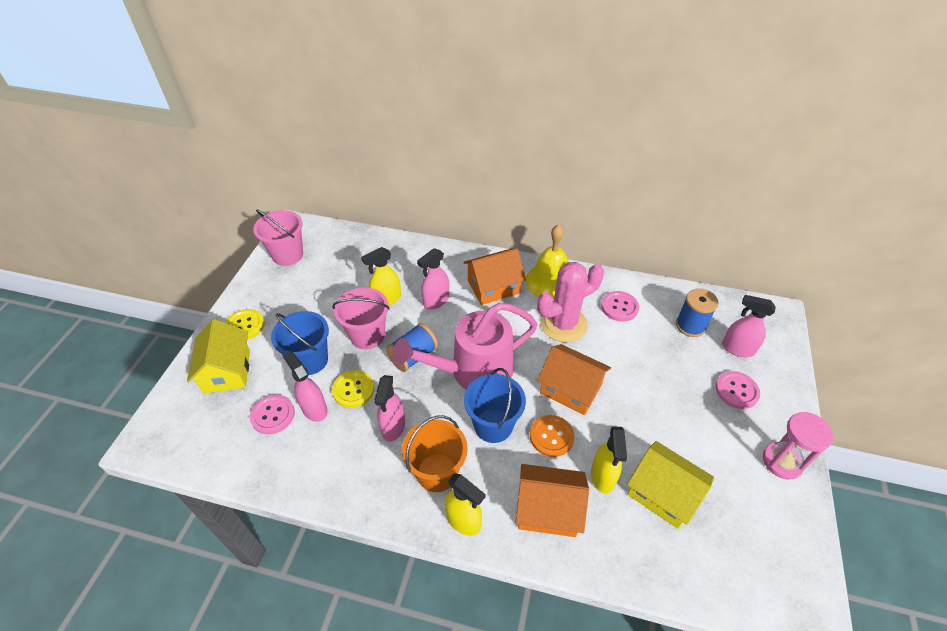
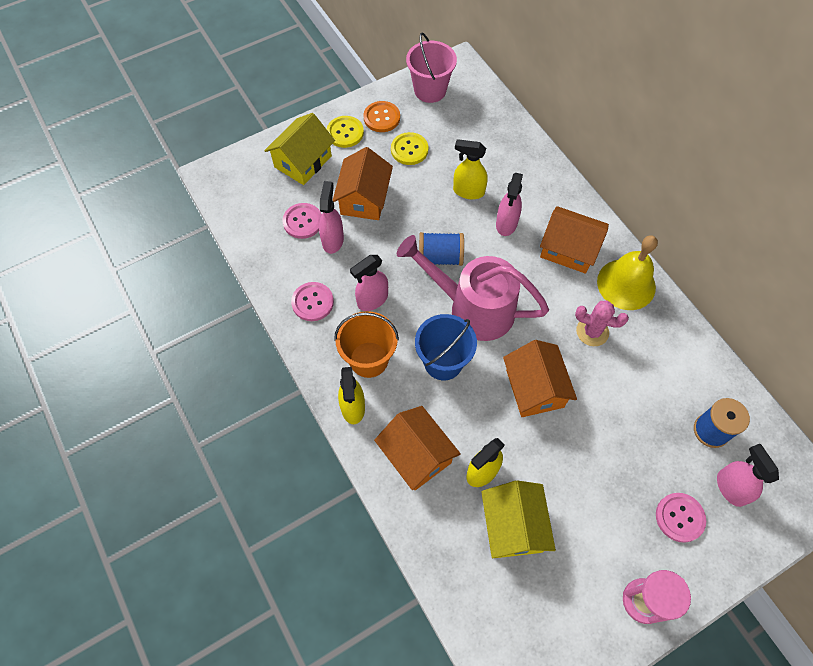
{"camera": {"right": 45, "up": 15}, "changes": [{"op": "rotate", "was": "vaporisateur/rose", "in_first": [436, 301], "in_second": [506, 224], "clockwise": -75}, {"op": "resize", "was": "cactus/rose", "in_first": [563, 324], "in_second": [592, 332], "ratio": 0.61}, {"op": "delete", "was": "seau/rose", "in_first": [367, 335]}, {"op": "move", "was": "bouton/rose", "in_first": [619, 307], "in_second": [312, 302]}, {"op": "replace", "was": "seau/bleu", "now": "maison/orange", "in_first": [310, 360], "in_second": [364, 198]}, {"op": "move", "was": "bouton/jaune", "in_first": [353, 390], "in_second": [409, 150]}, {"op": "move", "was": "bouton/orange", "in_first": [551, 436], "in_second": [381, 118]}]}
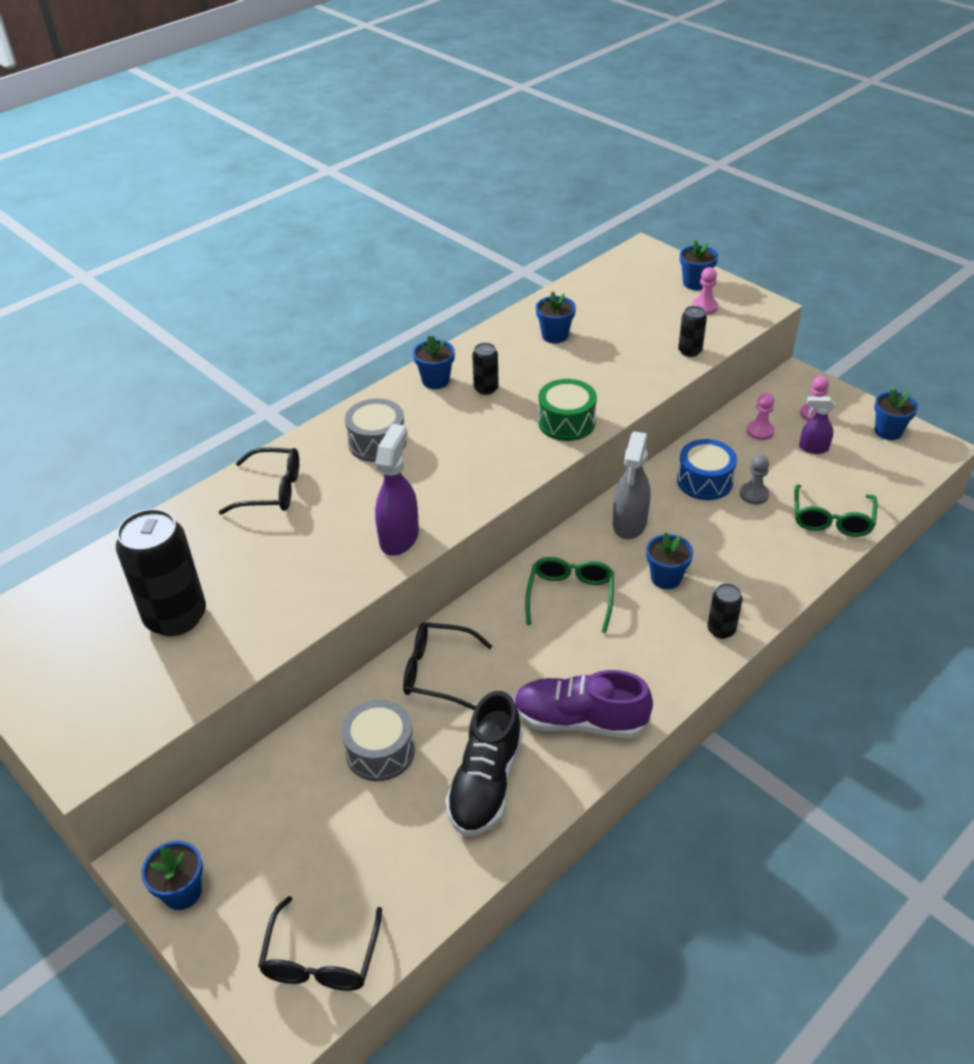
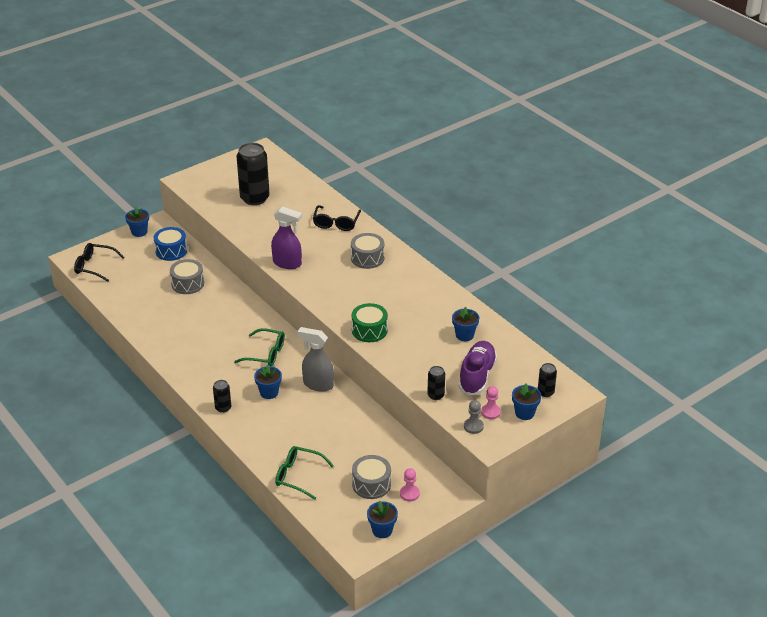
{"camera": {"right": 95, "up": -5}, "changes": [{"op": "delete", "was": "pot de fleurs/bleu", "in_first": [435, 381]}, {"op": "move", "was": "canette/noir", "in_first": [486, 389], "in_second": [545, 392]}, {"op": "delete", "was": "pion/rose", "in_first": [760, 431]}, {"op": "replace", "was": "vaporisateur/violet", "now": "tambour/gris", "in_first": [813, 448], "in_second": [371, 484]}, {"op": "move", "was": "tambour/bleu", "in_first": [704, 481], "in_second": [171, 251]}, {"op": "move", "was": "pion/gris", "in_first": [754, 494], "in_second": [473, 426]}, {"op": "delete", "was": "lunettes/noir", "in_first": [437, 671]}, {"op": "move", "was": "chaussure/violet", "in_first": [580, 720], "in_second": [477, 376]}, {"op": "delete", "was": "chaussure/noir", "in_first": [486, 782]}]}
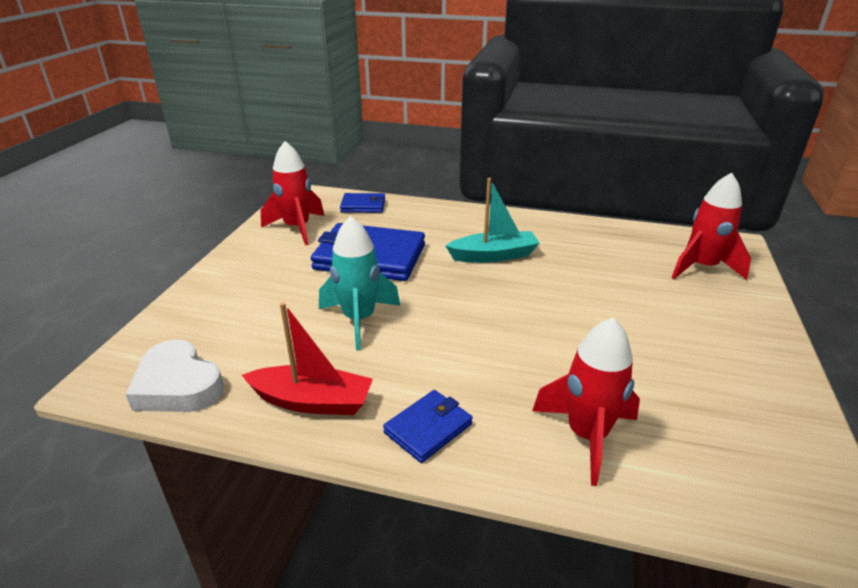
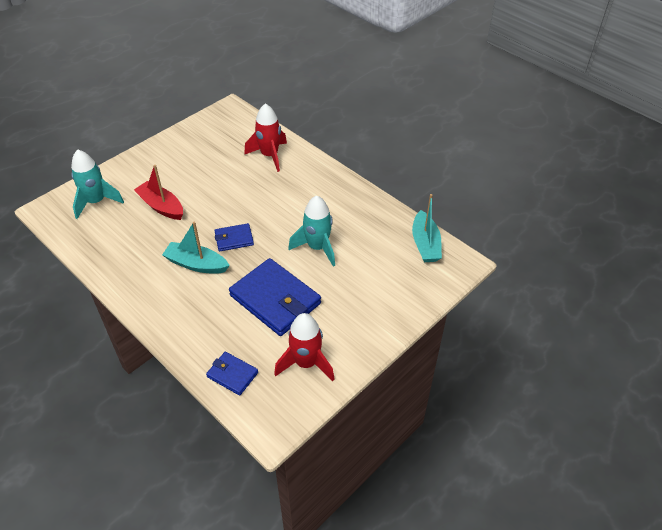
{"camera": {"right": -150, "up": 15}, "changes": [{"op": "recolor", "was": "fusée/rouge", "now": "fusée/turquoise", "in_first": [702, 267], "in_second": [96, 202]}, {"op": "move", "was": "bateau/rouge", "in_first": [312, 401], "in_second": [161, 206]}, {"op": "replace", "was": "cœur/blanc", "now": "bateau/turquoise", "in_first": [178, 385], "in_second": [425, 244]}, {"op": "move", "was": "portefeuille/bleu", "in_first": [428, 428], "in_second": [234, 239]}]}
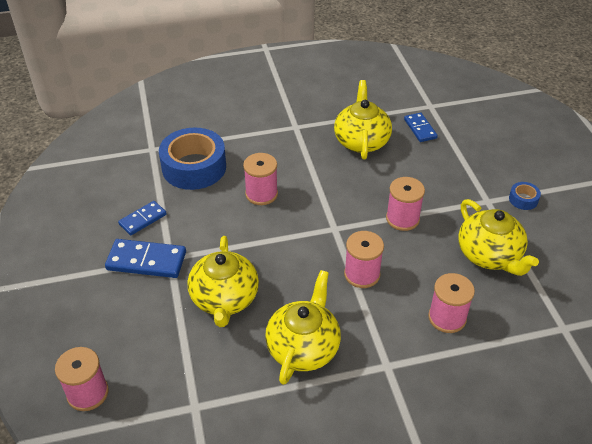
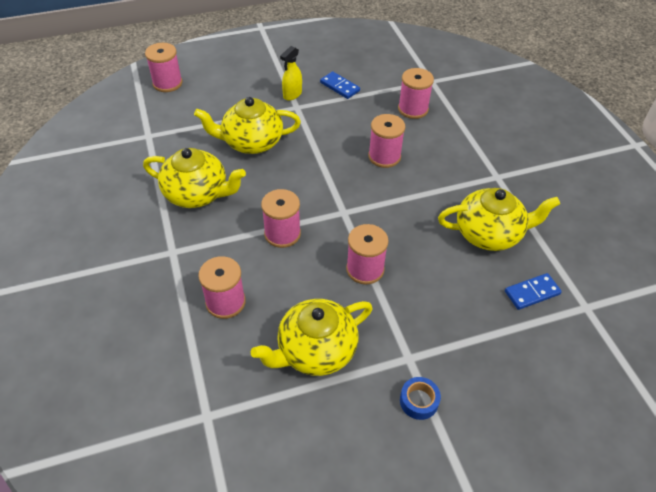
{"camera": {"right": 85, "up": 5}, "changes": [{"op": "replace", "was": "ruban adhésif/bleu", "now": "bobine/rose", "in_first": [194, 167], "in_second": [413, 109]}, {"op": "replace", "was": "domino/bleu", "now": "vaporisateur/jaune", "in_first": [146, 261], "in_second": [292, 94]}]}
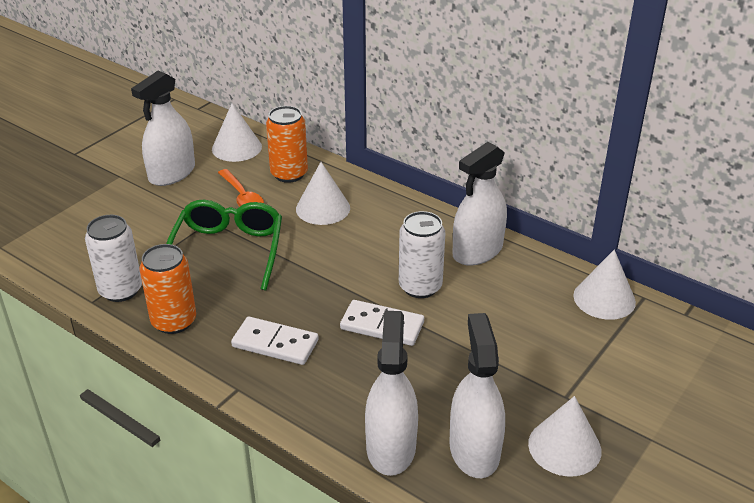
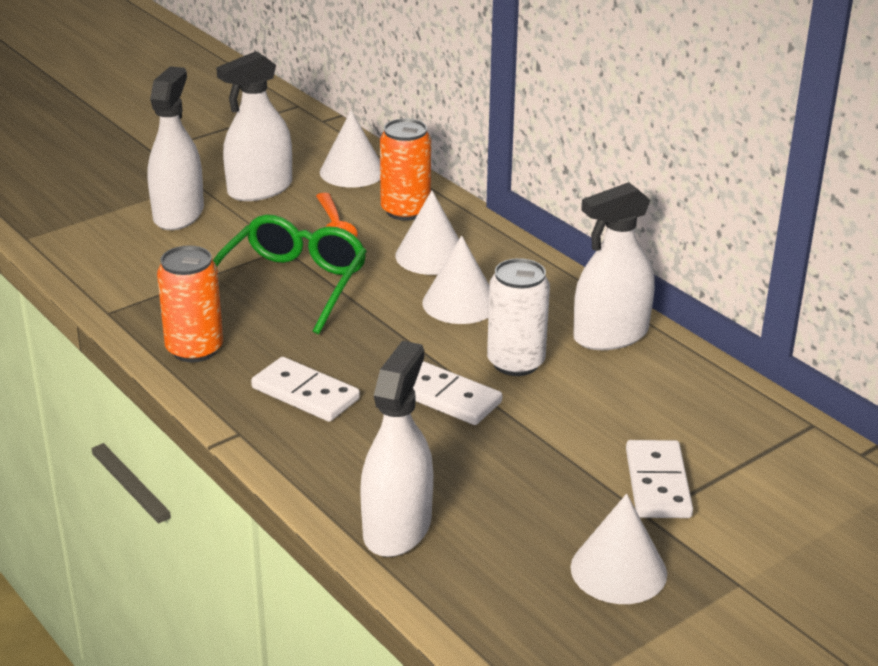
{"camera": {"right": 15, "up": -5}, "changes": [{"op": "delete", "was": "canette/blanc", "in_first": [120, 290]}, {"op": "move", "was": "cône/blanc", "in_first": [604, 298], "in_second": [460, 303]}, {"op": "move", "was": "vaporisateur/blanc", "in_first": [474, 450], "in_second": [178, 214]}, {"op": "insert", "now": "domino/blanc", "in_second": [657, 483]}]}
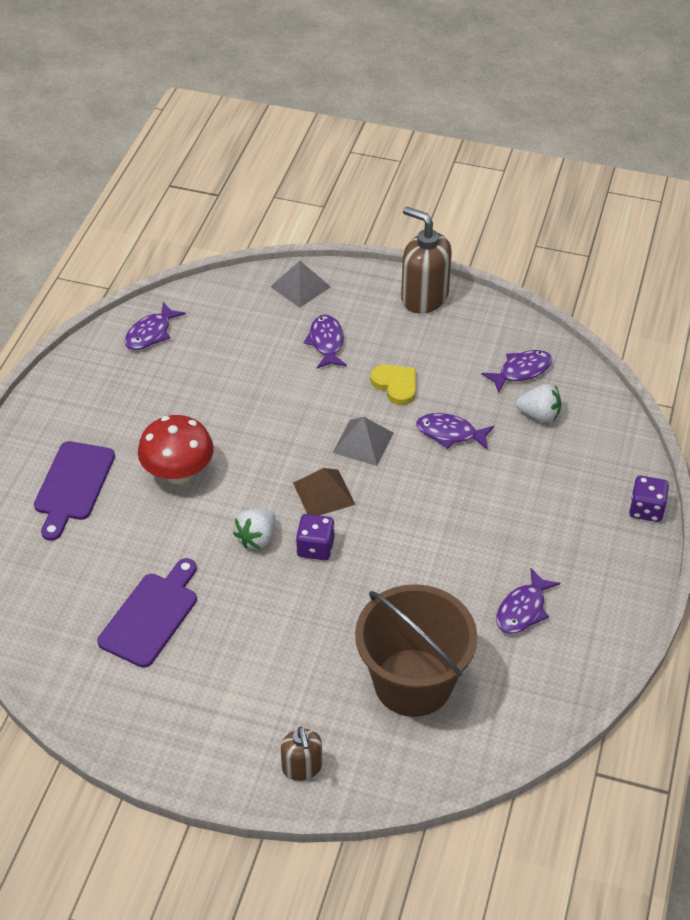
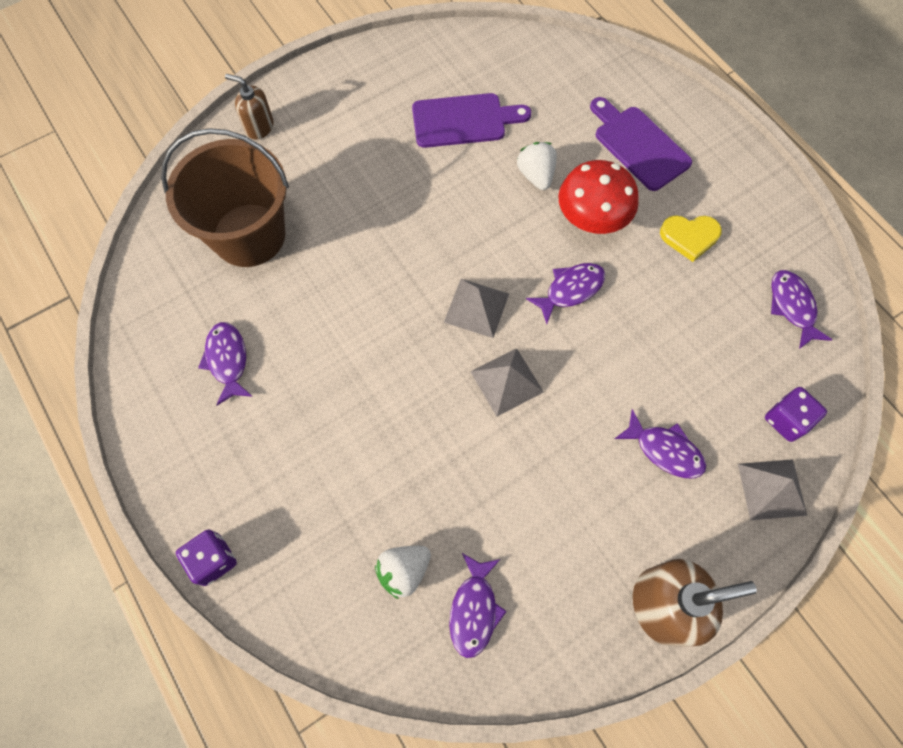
{"camera": {"right": 130, "up": 20}, "changes": [{"op": "move", "was": "cœur/jaune", "in_first": [395, 385], "in_second": [689, 237]}, {"op": "move", "was": "poisson/violet", "in_first": [450, 433], "in_second": [570, 290]}, {"op": "recolor", "was": "pyramide/marron", "now": "pyramide/gris", "in_first": [323, 493], "in_second": [476, 307]}, {"op": "move", "was": "fraise/blanc", "in_first": [257, 538], "in_second": [536, 175]}, {"op": "move", "was": "dé/violet", "in_first": [315, 547], "in_second": [786, 420]}, {"op": "rotate", "was": "planche à découper/violet", "in_first": [151, 616], "in_second": [463, 121], "clockwise": -75}]}
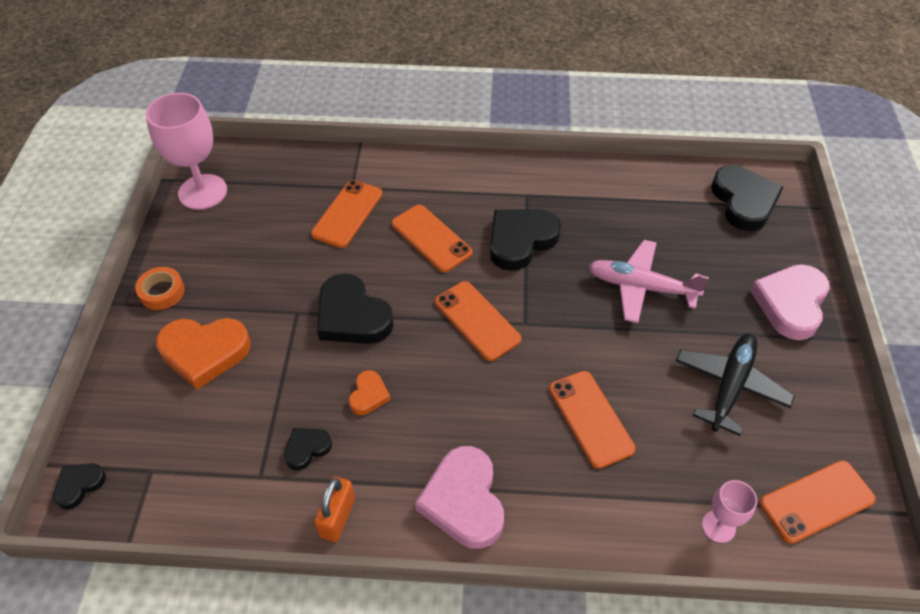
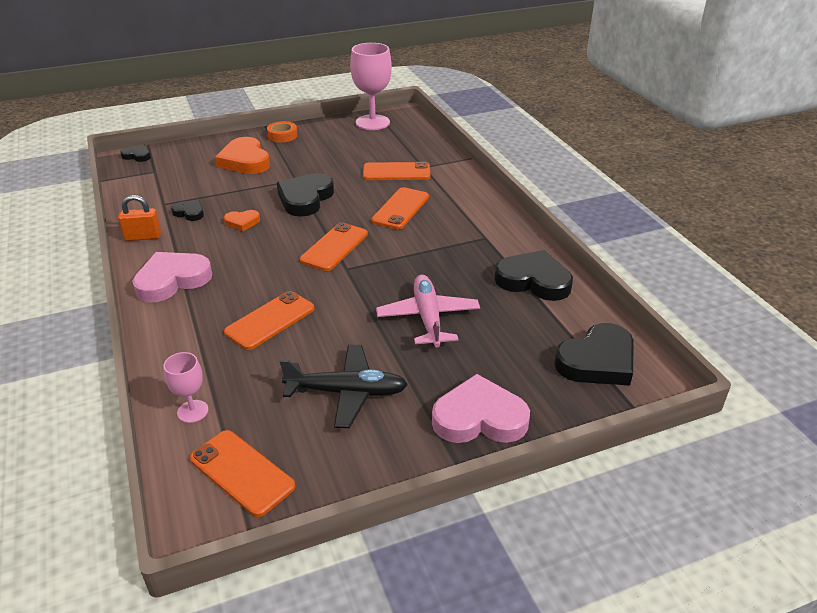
{"camera": {"right": 65, "up": -15}, "changes": [{"op": "move", "was": "cœur/noir", "in_first": [520, 240], "in_second": [534, 280]}]}
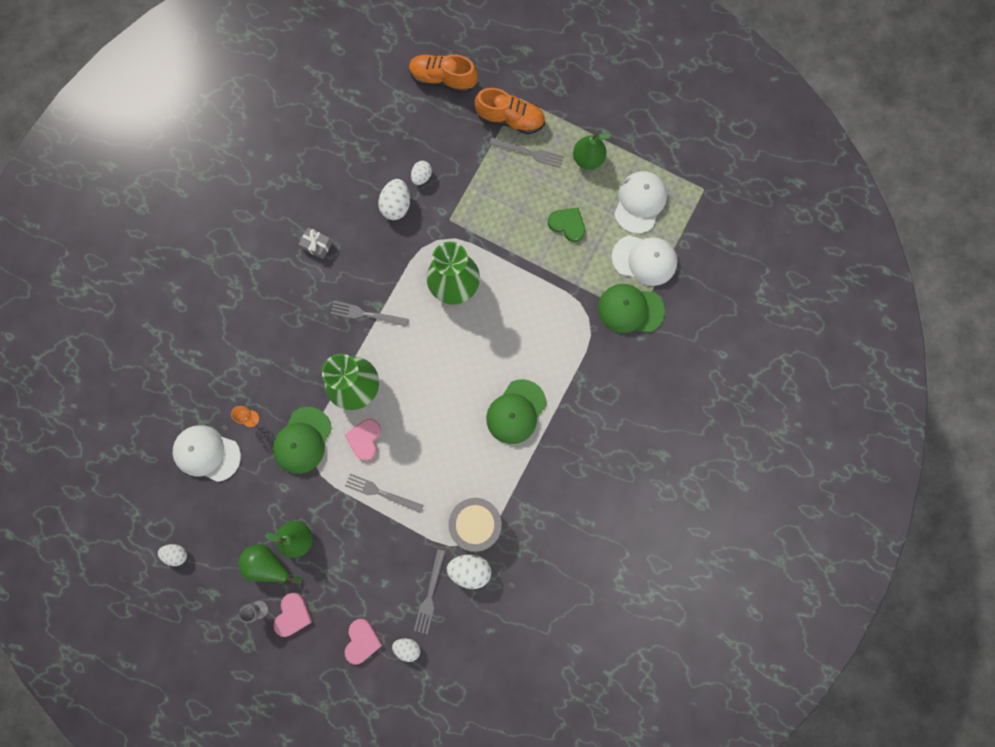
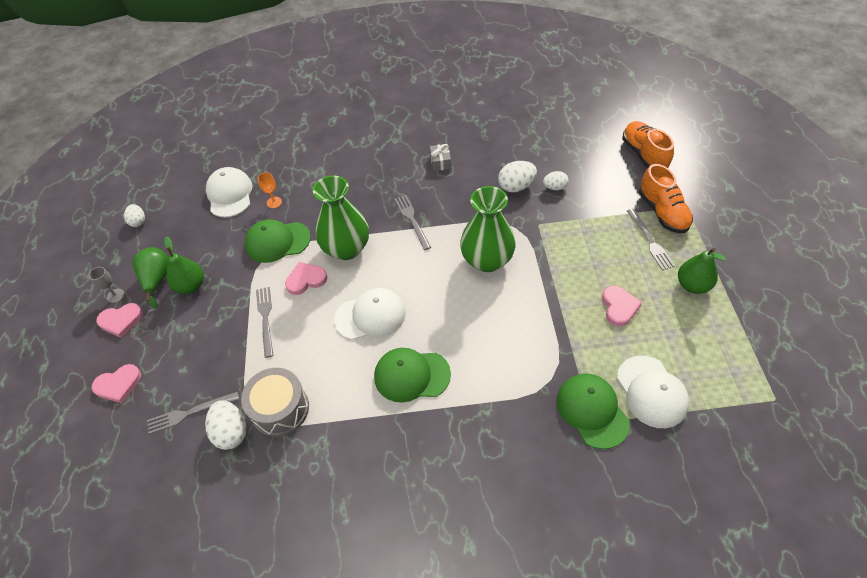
{"camera": {"right": 60, "up": -25}, "changes": [{"op": "move", "was": "casquette/blanc", "in_first": [640, 202], "in_second": [370, 316]}, {"op": "recolor", "was": "cœur/vert", "now": "cœur/rose", "in_first": [567, 224], "in_second": [619, 307]}, {"op": "delete", "was": "œuf/blanc", "in_first": [407, 648]}]}
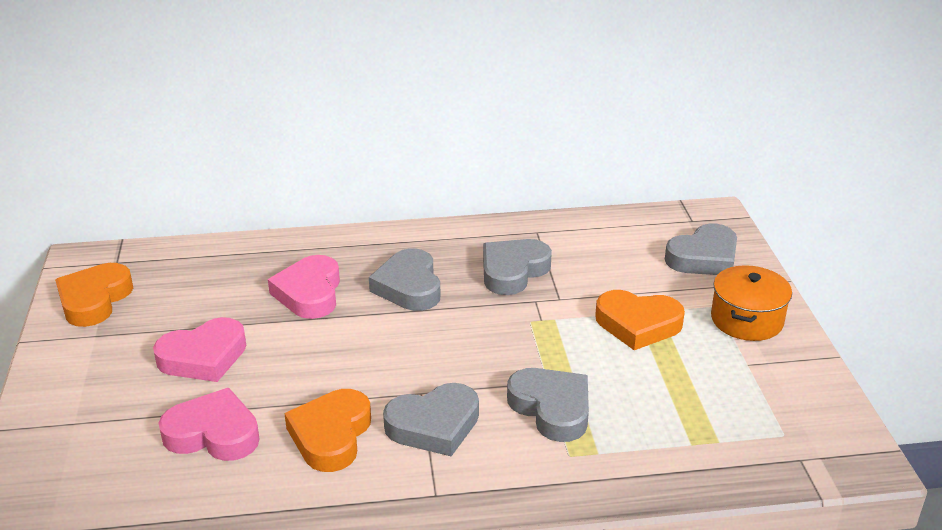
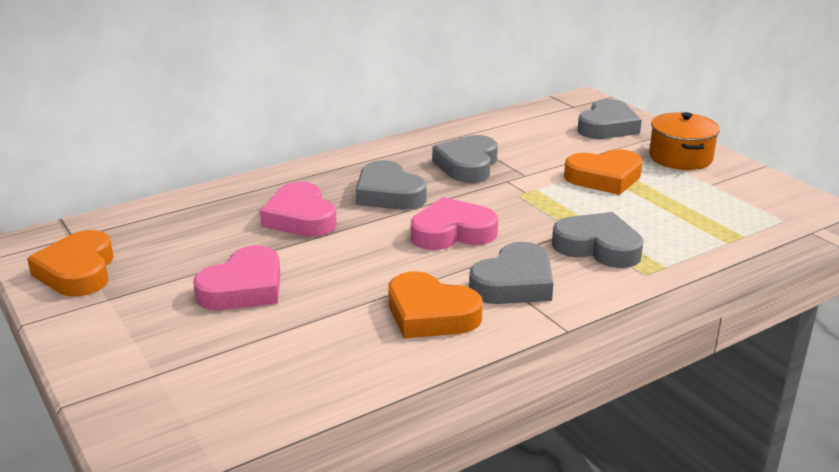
{"camera": {"right": -25, "up": -5}, "changes": [{"op": "move", "was": "cœur/rose", "in_first": [213, 433], "in_second": [452, 232]}, {"op": "rotate", "was": "cœur/orange", "in_first": [331, 435], "in_second": [430, 314], "clockwise": -45}]}
